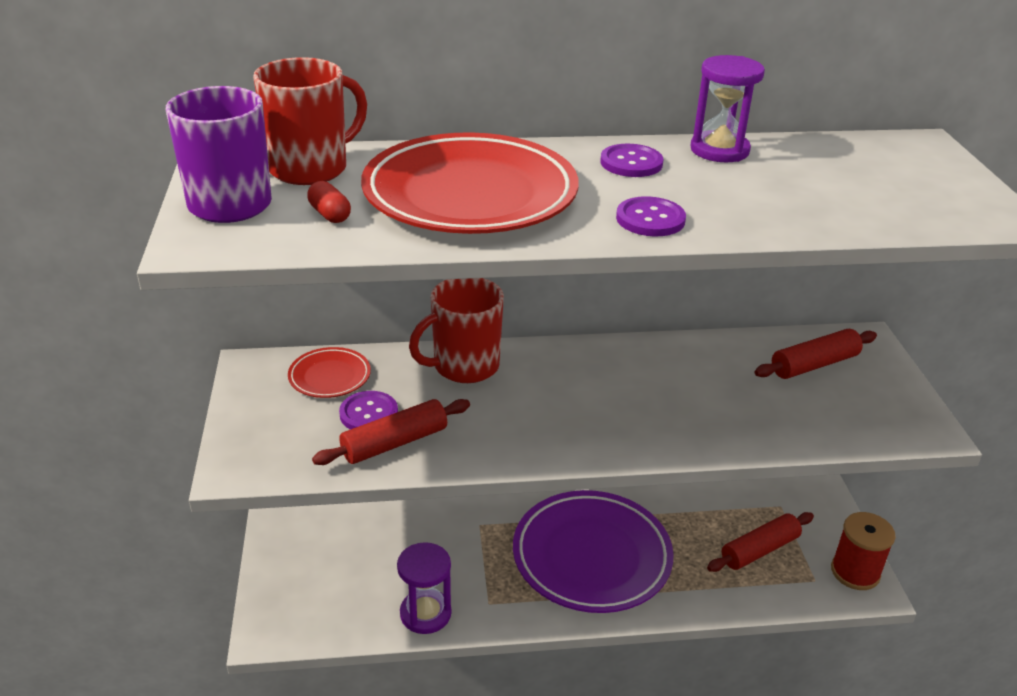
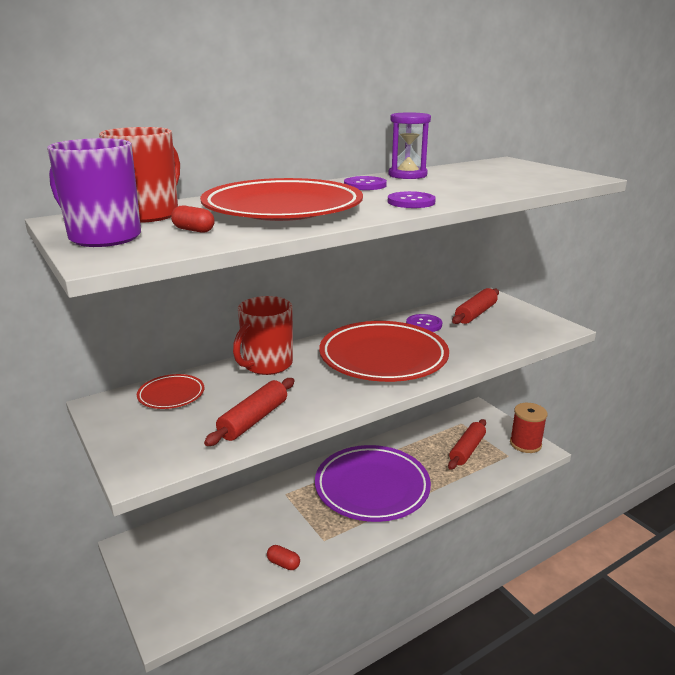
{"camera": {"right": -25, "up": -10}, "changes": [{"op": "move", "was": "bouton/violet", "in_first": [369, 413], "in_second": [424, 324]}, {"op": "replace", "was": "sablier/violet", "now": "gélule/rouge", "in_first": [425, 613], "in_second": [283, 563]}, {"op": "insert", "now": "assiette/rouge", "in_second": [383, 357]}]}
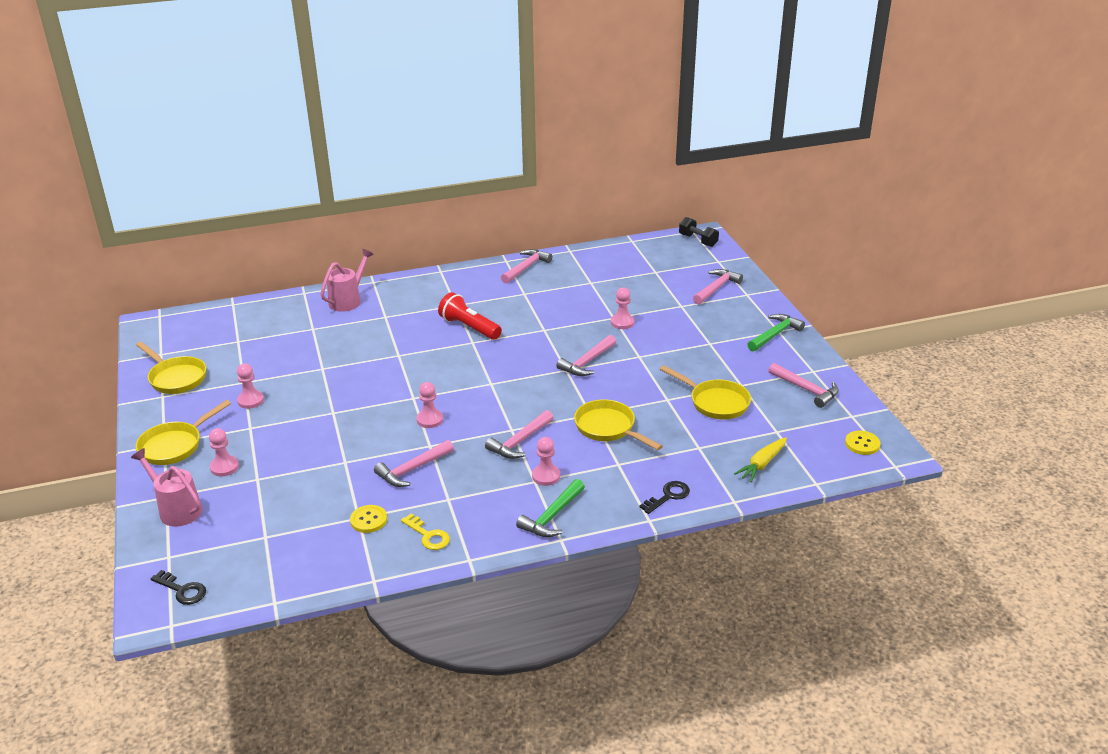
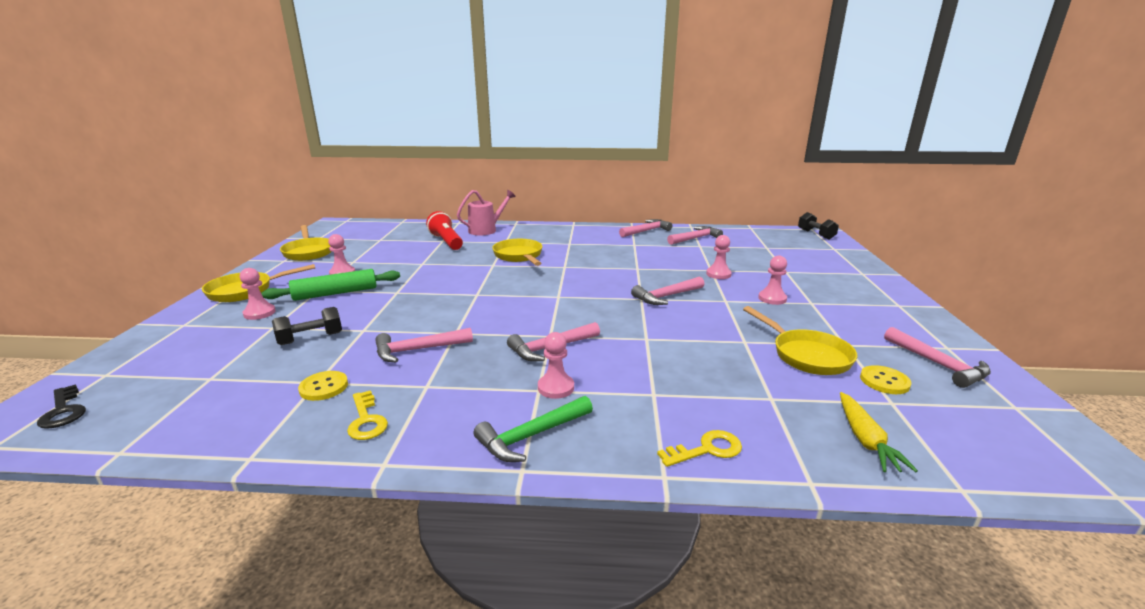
{"camera": {"right": 20, "up": -10}, "changes": [{"op": "move", "was": "marteau/rose", "in_first": [716, 288], "in_second": [695, 238]}, {"op": "move", "was": "lampe de poche/rouge", "in_first": [469, 327], "in_second": [446, 241]}, {"op": "delete", "was": "marteau/vert", "in_first": [775, 334]}, {"op": "move", "was": "pion/rose", "in_first": [430, 420], "in_second": [772, 298]}, {"op": "move", "was": "poêle/jaune", "in_first": [608, 428], "in_second": [519, 256]}, {"op": "move", "was": "bouton/jaune", "in_first": [862, 444], "in_second": [884, 381]}, {"op": "rotate", "was": "carotte/jaune", "in_first": [762, 464], "in_second": [865, 439], "clockwise": -60}, {"op": "delete", "was": "arrosoir/rose", "in_first": [176, 509]}, {"op": "recolor", "was": "clé/noir", "now": "clé/jaune", "in_first": [668, 496], "in_second": [707, 449]}, {"op": "insert", "now": "rouleau à pâtisserie/vert", "in_second": [335, 293]}, {"op": "insert", "now": "haltère/noir", "in_second": [310, 338]}]}
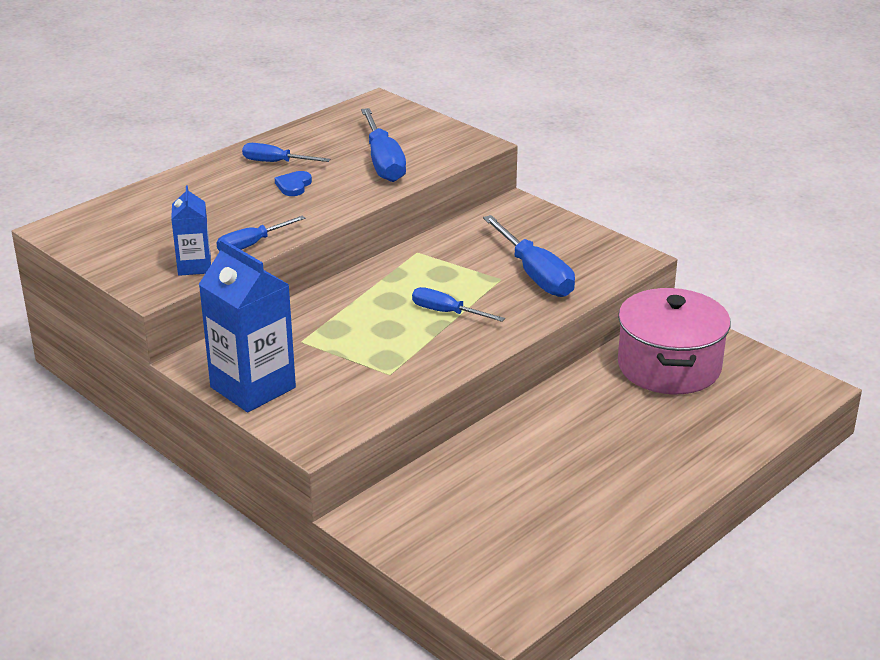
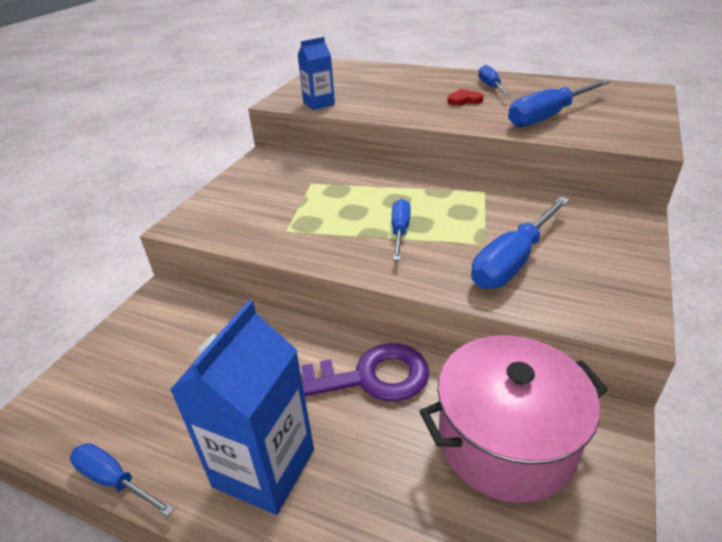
{"camera": {"right": 70, "up": 5}, "changes": [{"op": "recolor", "was": "cœur/bleu", "now": "cœur/rouge", "in_first": [293, 186], "in_second": [464, 100]}, {"op": "move", "was": "tournevis/bleu", "in_first": [252, 245], "in_second": [114, 481]}, {"op": "move", "was": "brique de lait/bleu", "in_first": [253, 387], "in_second": [264, 468]}, {"op": "insert", "now": "clé/violet", "in_second": [368, 377]}]}
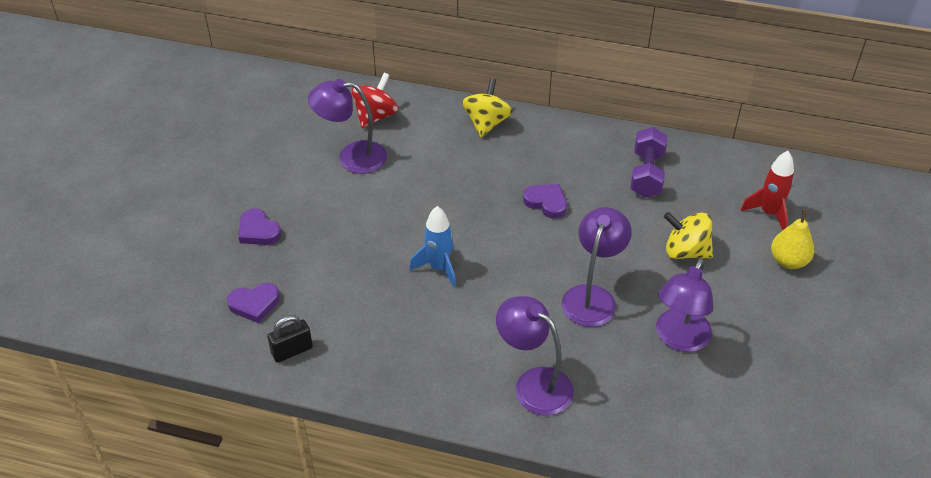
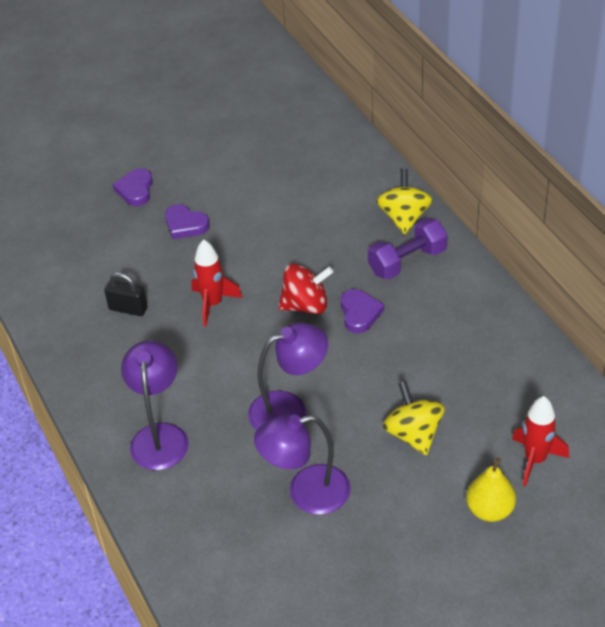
{"camera": {"right": 50, "up": 0}, "changes": [{"op": "move", "was": "toupie/rouge", "in_first": [375, 116], "in_second": [306, 305]}, {"op": "rotate", "was": "toupie/jaune", "in_first": [486, 123], "in_second": [404, 218], "clockwise": -60}, {"op": "delete", "was": "lampe/violet", "in_first": [352, 157]}, {"op": "move", "was": "haltère/violet", "in_first": [647, 174], "in_second": [407, 261]}, {"op": "recolor", "was": "fusée/bleu", "now": "fusée/rouge", "in_first": [439, 268], "in_second": [213, 304]}, {"op": "move", "was": "cœur/violet", "in_first": [254, 304], "in_second": [185, 225]}, {"op": "move", "was": "cadenas/noir", "in_first": [292, 351], "in_second": [128, 309]}]}
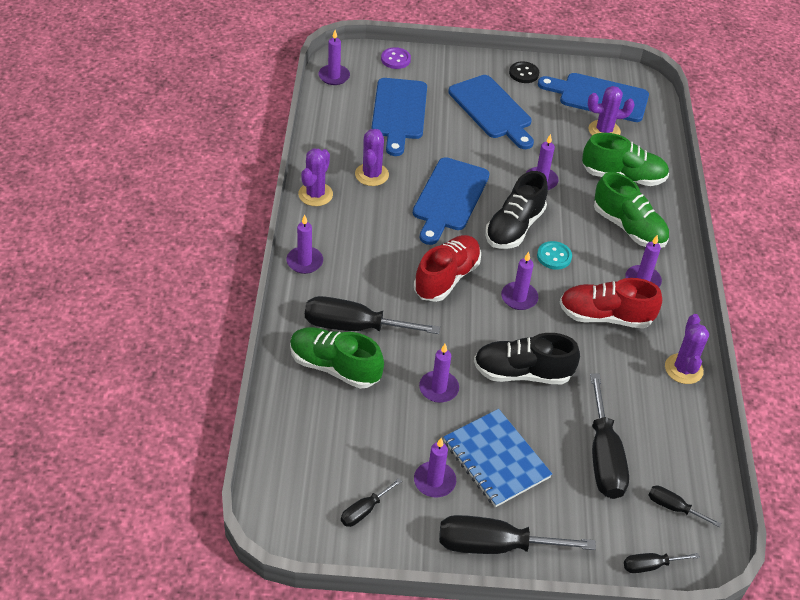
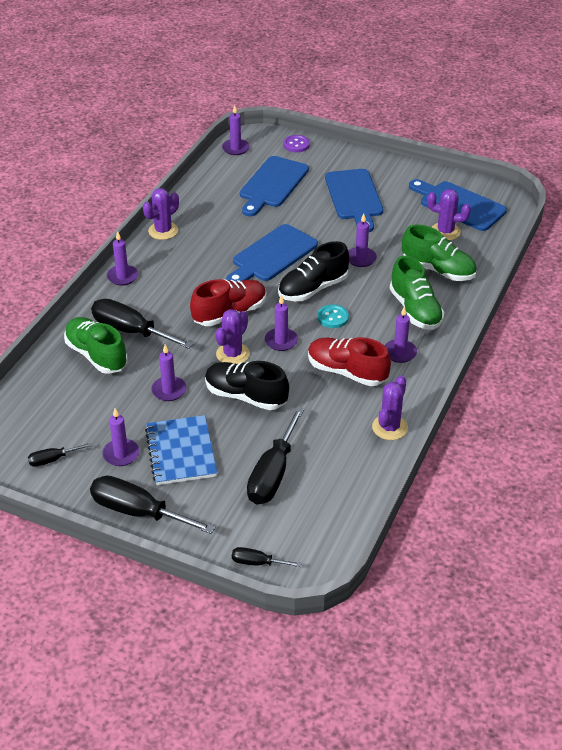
{"camera": {"right": 25, "up": -5}, "changes": [{"op": "delete", "was": "bouton/noir", "in_first": [524, 73]}, {"op": "move", "was": "cactus/violet", "in_first": [371, 174], "in_second": [232, 354]}, {"op": "delete", "was": "tournevis/noir", "in_first": [673, 507]}]}
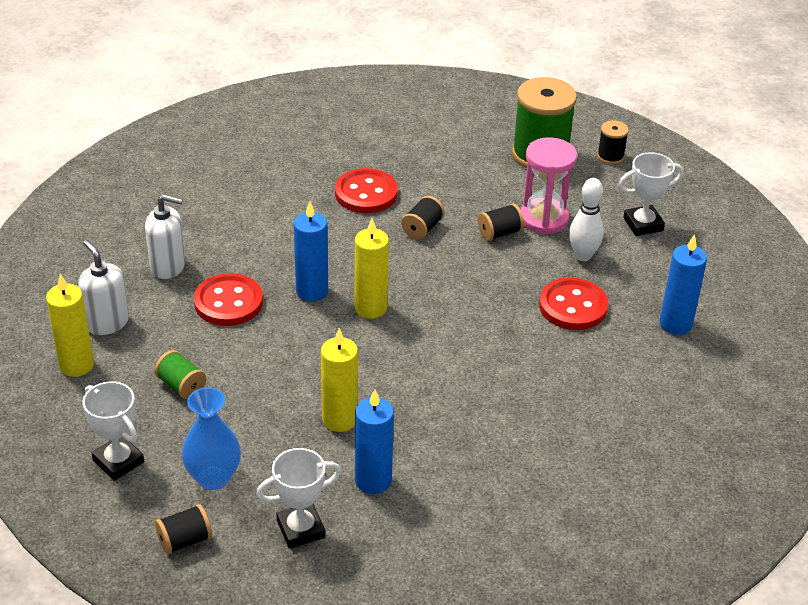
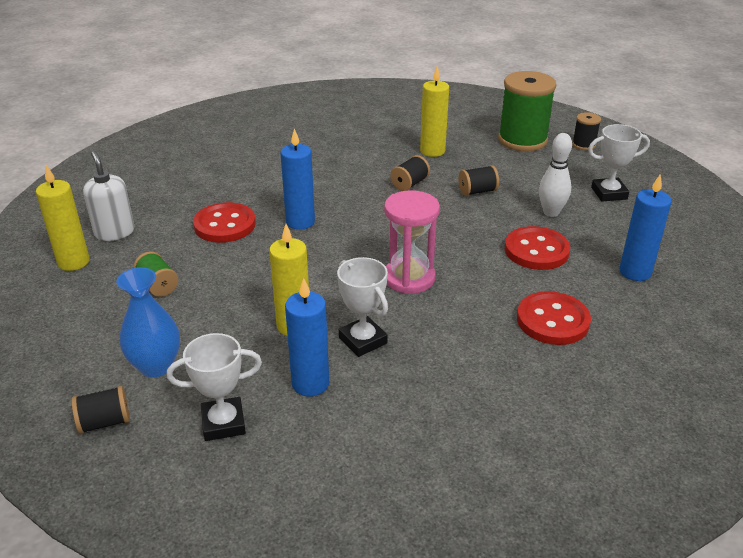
{"camera": {"right": 10, "up": -5}, "changes": [{"op": "move", "was": "sablier/rose", "in_first": [544, 219], "in_second": [409, 278]}, {"op": "move", "was": "bouton/rouge", "in_first": [366, 193], "in_second": [552, 320]}, {"op": "delete", "was": "distributeur de savon/blanc", "in_first": [168, 266]}, {"op": "move", "was": "bougie/jaune", "in_first": [370, 308], "in_second": [432, 151]}, {"op": "move", "was": "trophée/blanc", "in_first": [118, 461], "in_second": [362, 340]}]}
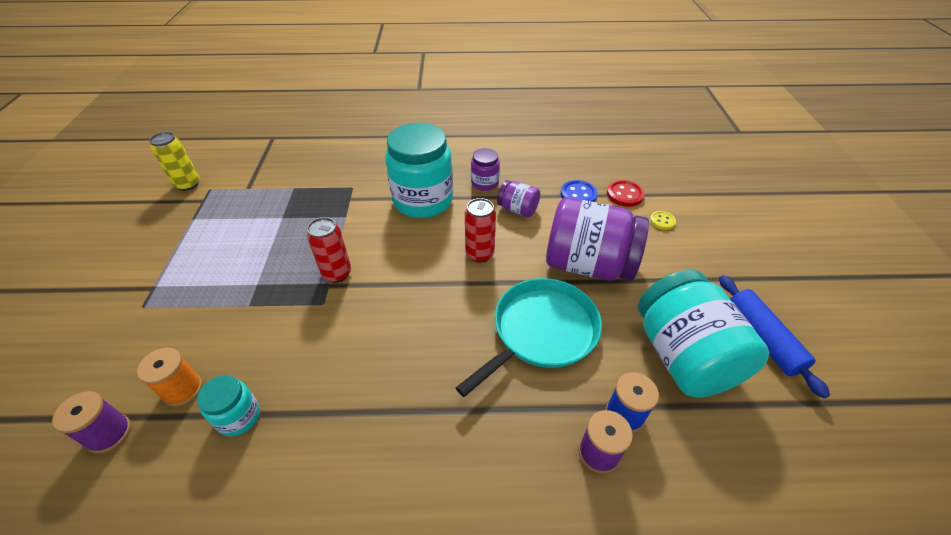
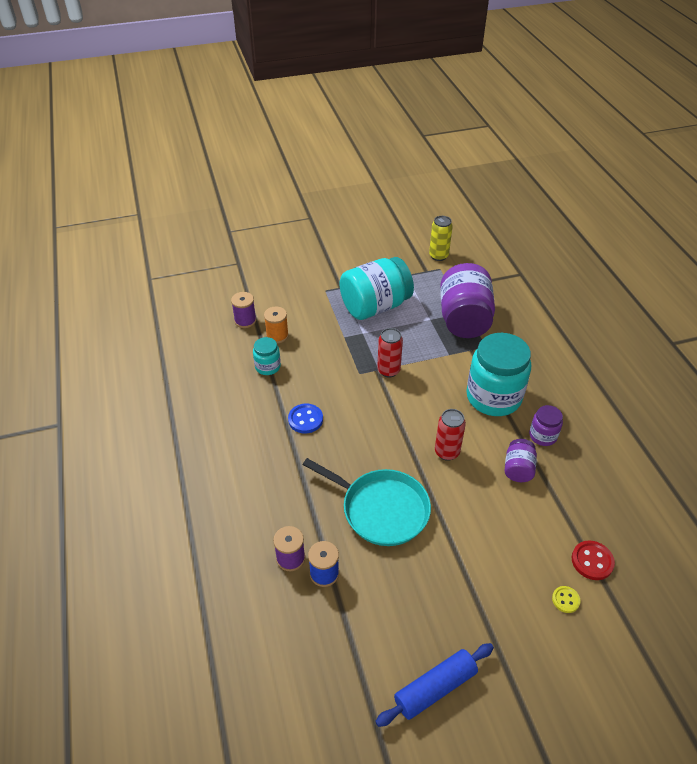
{"camera": {"right": 75, "up": 0}, "changes": [{"op": "move", "was": "bouton/bleu", "in_first": [578, 195], "in_second": [305, 419]}, {"op": "move", "was": "bocal/violet", "in_first": [588, 264], "in_second": [464, 319]}, {"op": "move", "was": "bocal/turquoise", "in_first": [683, 356], "in_second": [375, 306]}]}
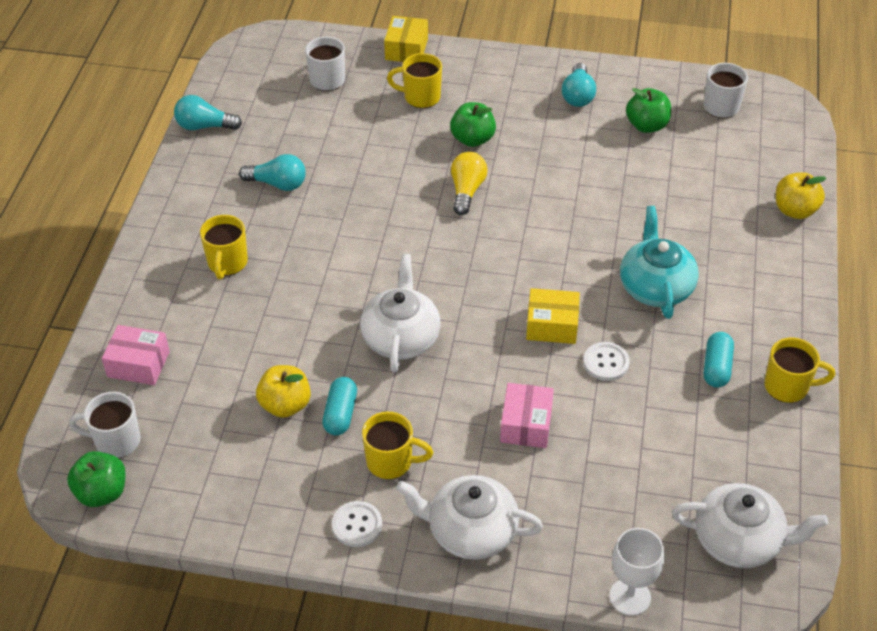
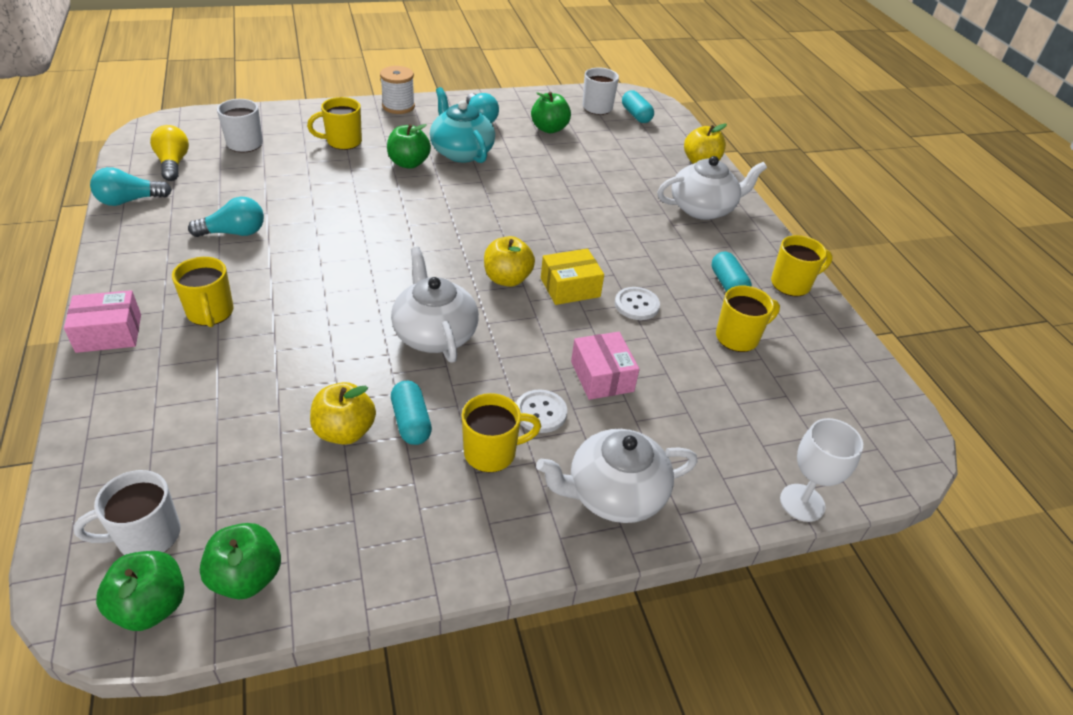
{"camera": {"right": -30, "up": -5}, "changes": [{"op": "delete", "was": "boîte/jaune", "in_first": [406, 49]}, {"op": "move", "was": "ampoule/jaune", "in_first": [467, 191], "in_second": [173, 164]}, {"op": "move", "was": "théière/turquoise", "in_first": [655, 287], "in_second": [461, 152]}, {"op": "move", "was": "boîte/rose", "in_first": [138, 364], "in_second": [109, 333]}, {"op": "move", "was": "théière/blanc", "in_first": [739, 540], "in_second": [703, 208]}, {"op": "move", "was": "bouton/blanc", "in_first": [357, 525], "in_second": [540, 412]}, {"op": "insert", "now": "bobine/blanc", "in_second": [398, 106]}, {"op": "insert", "now": "gélule/turquoise", "in_second": [636, 115]}, {"op": "insert", "now": "pomme/jaune", "in_second": [507, 279]}, {"op": "insert", "now": "tasse/jaune", "in_second": [738, 337]}, {"op": "insert", "now": "pomme/vert", "in_second": [246, 577]}]}
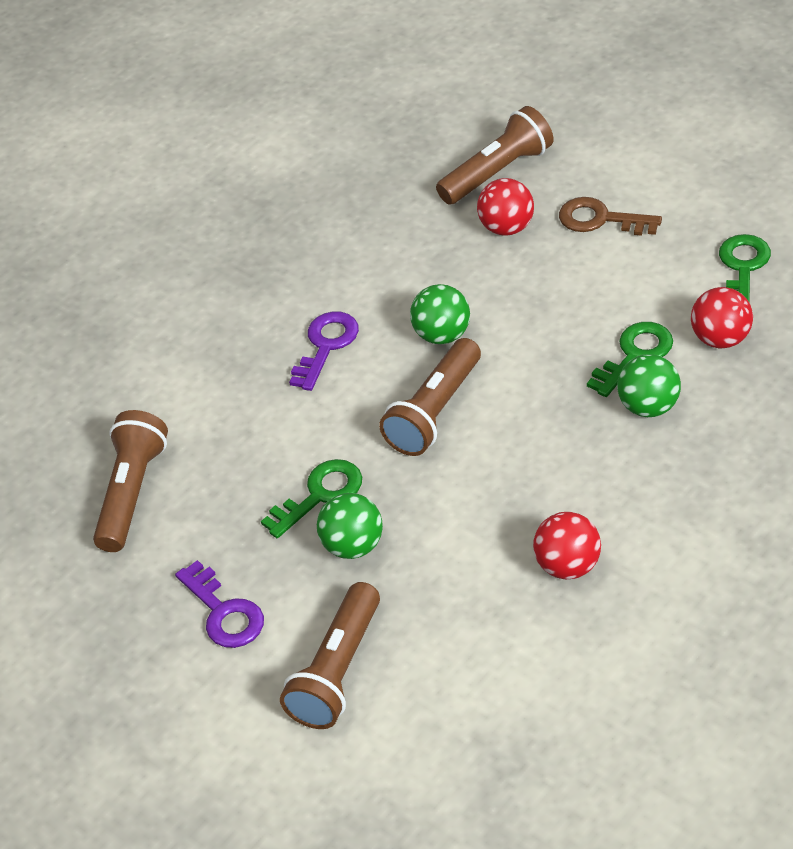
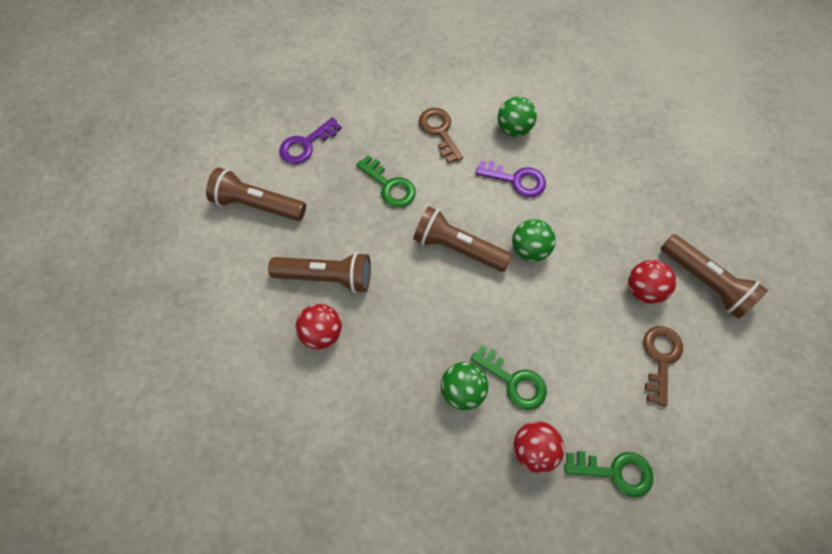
{"camera": {"right": 80, "up": 20}, "changes": [{"op": "move", "was": "lampe de poche/marron", "in_first": [132, 492], "in_second": [327, 277]}, {"op": "move", "was": "balle/vert", "in_first": [353, 546], "in_second": [513, 129]}, {"op": "insert", "now": "clé/marron", "in_second": [439, 131]}]}
